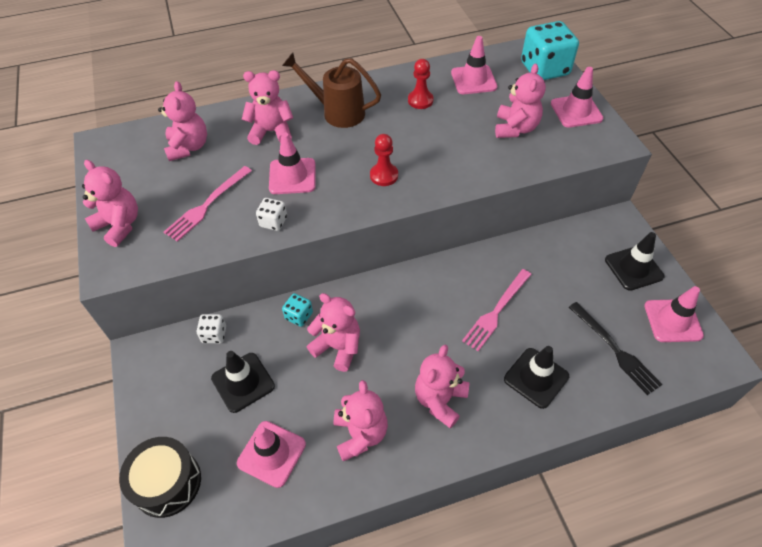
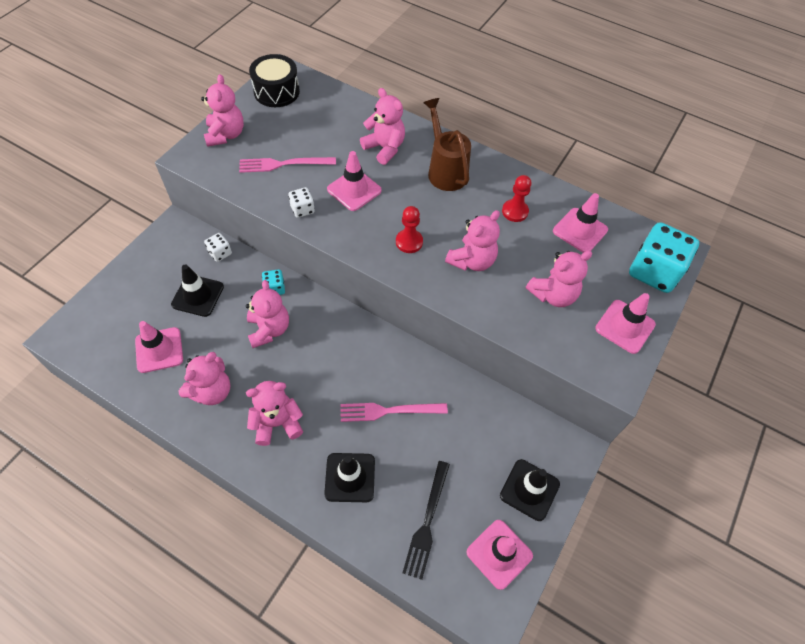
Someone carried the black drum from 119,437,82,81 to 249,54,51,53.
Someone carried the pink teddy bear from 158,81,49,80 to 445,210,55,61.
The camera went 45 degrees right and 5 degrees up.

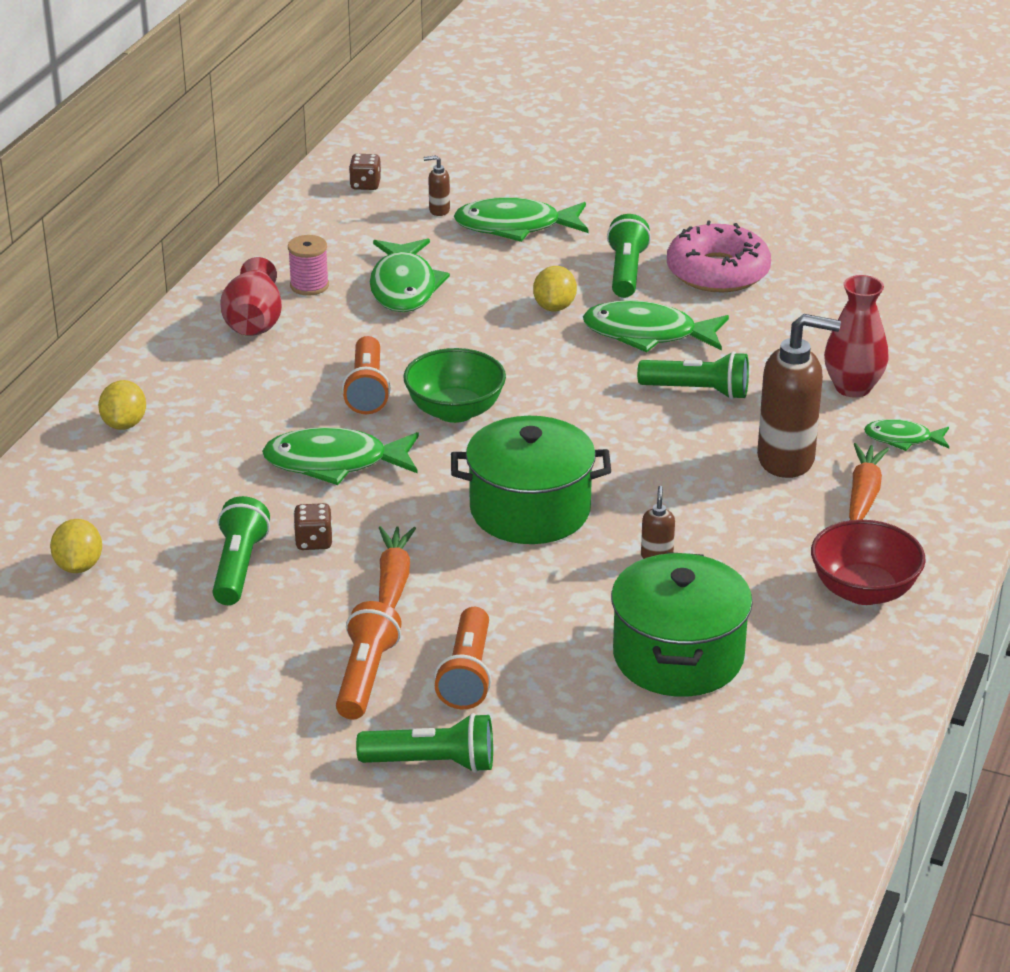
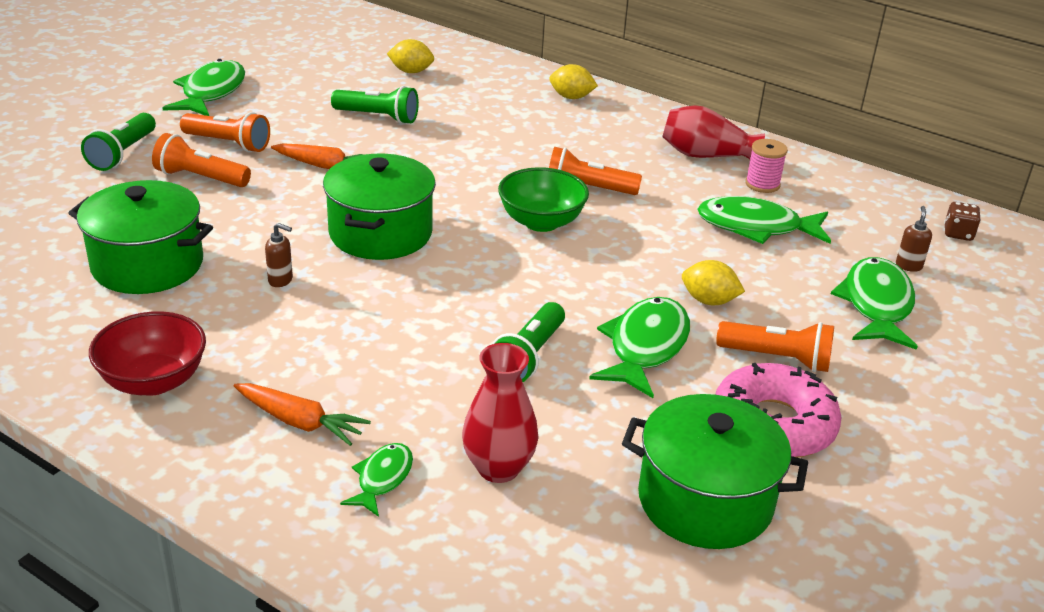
Someone took away the brown dice at 294,503,39,47.
Someone took away the brown soap dispenser at 757,314,84,164.
Someone put down the green pot at 622,394,186,155.
Someone carried the green fish from 262,427,157,58 to 162,59,83,57.
Someone repainted the green flashlight at 607,214,44,84, which became the orange flashlight at 716,321,118,51.
The camera went 100 degrees right and 0 degrees up.

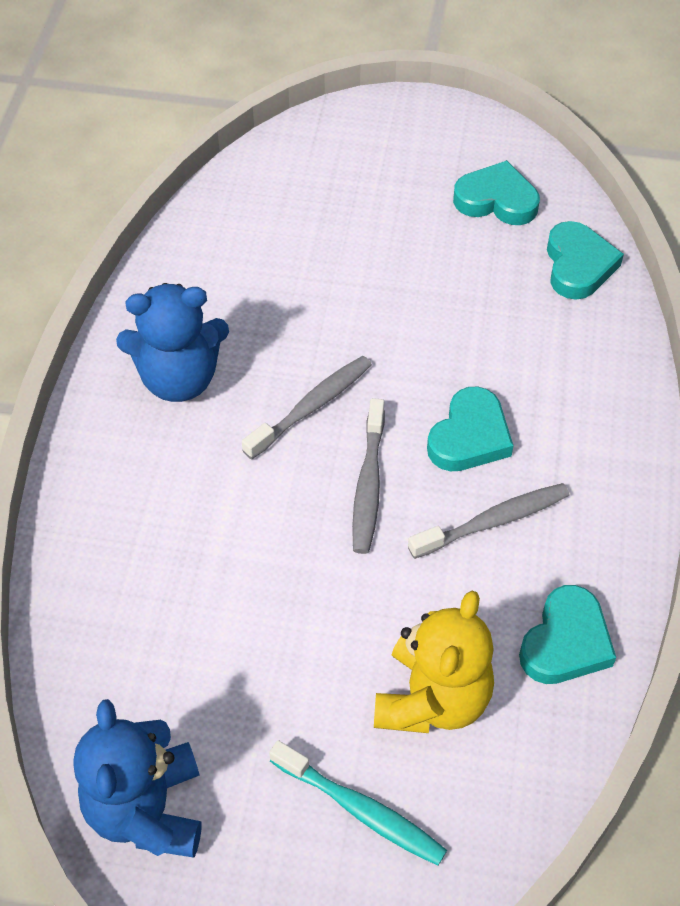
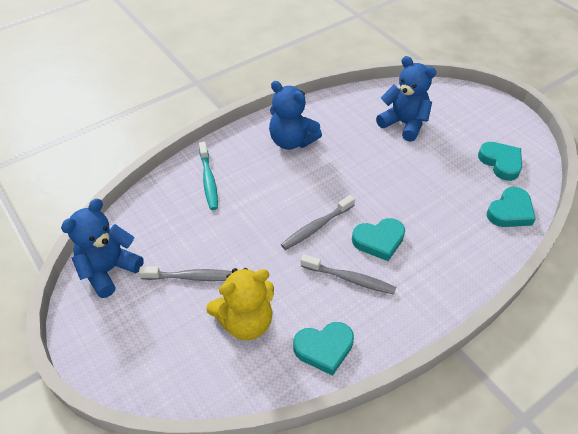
Someone put down the blue teddy bear at 376,56,60,86.
Someone carried the grey toothbrush from 242,356,130,103 to 139,266,93,15.
Someone carried the turquoise toothbrush from 269,740,178,126 to 199,142,19,68.
The camera went 45 degrees right and 5 degrees down.

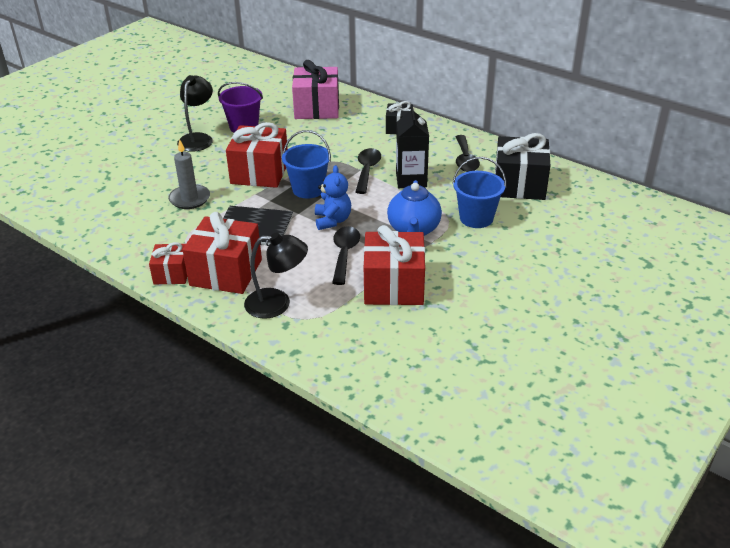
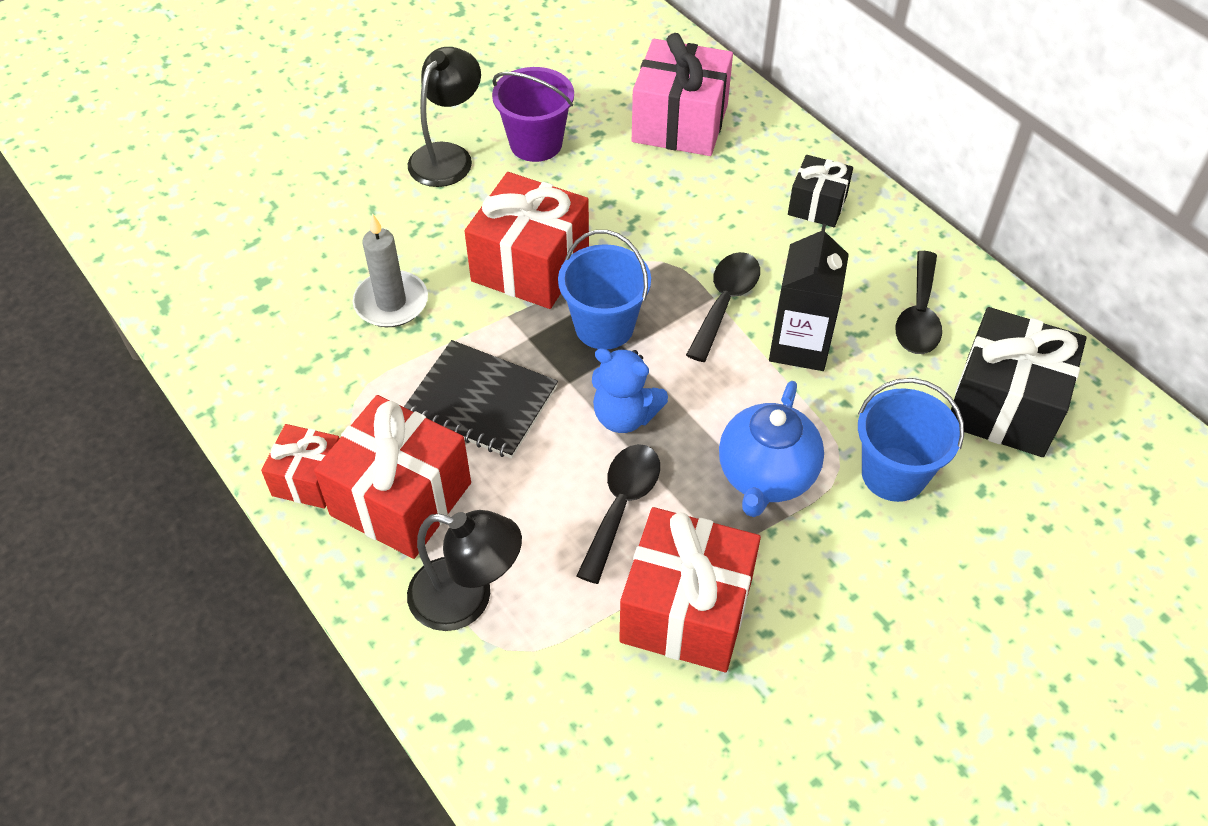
Someone rotated the blue teddy bear at 315,165,36,65 by 105 degrees clockwise.
The camera went 15 degrees right and 15 degrees up.

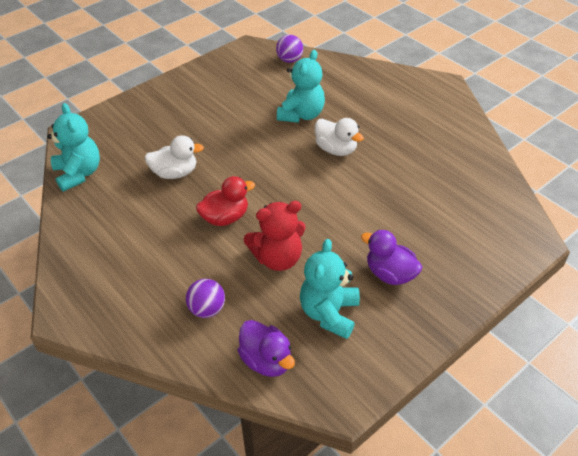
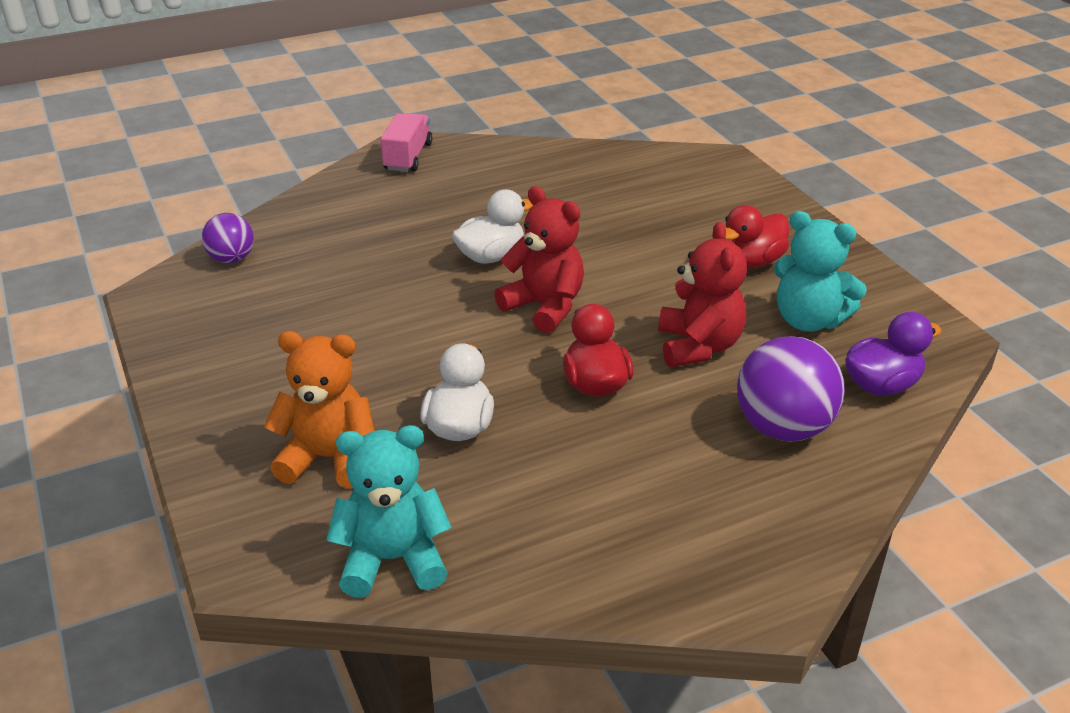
Someone took away the turquoise teddy bear at 277,50,48,73.
Someone put down the orange teddy bear at 264,331,111,158.
Someone put down the pink truck at 380,113,53,59.
Someone put down the red teddy bear at 494,186,90,147.
Someone repainted the purple duck at 361,230,61,55, which became the red duck at 725,205,64,63.
Someone scaled the purple ball at 186,279,39,39 by 1.69.
The camera went 75 degrees left and 10 degrees down.

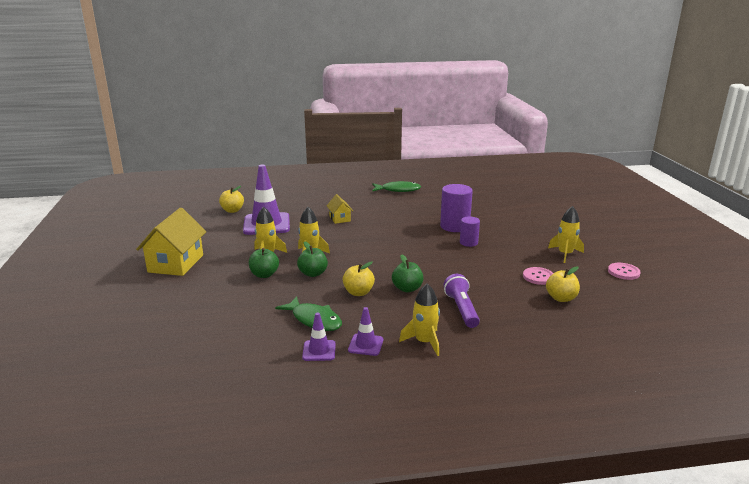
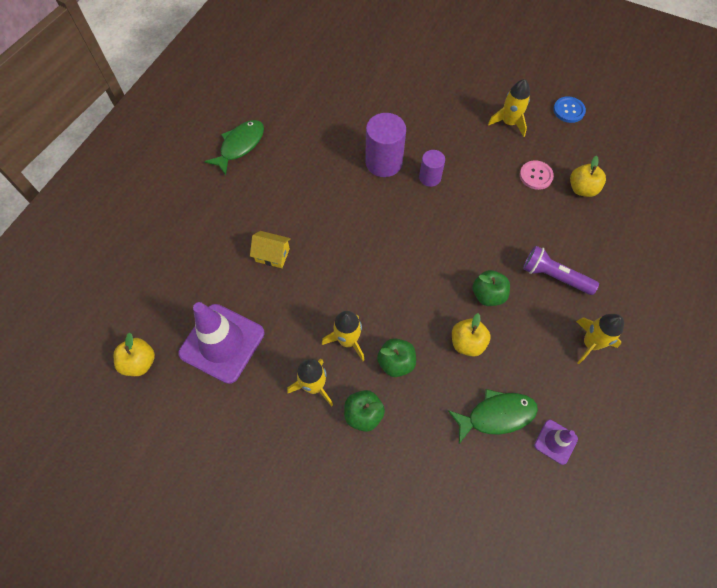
Someone took away the yellow house at 136,208,71,68.
Someone took away the purple traffic cone at 348,307,35,49.
Someone repainted the pink button at 608,263,33,17, which became the blue button at 553,96,33,27.
The camera went 55 degrees left and 40 degrees up.

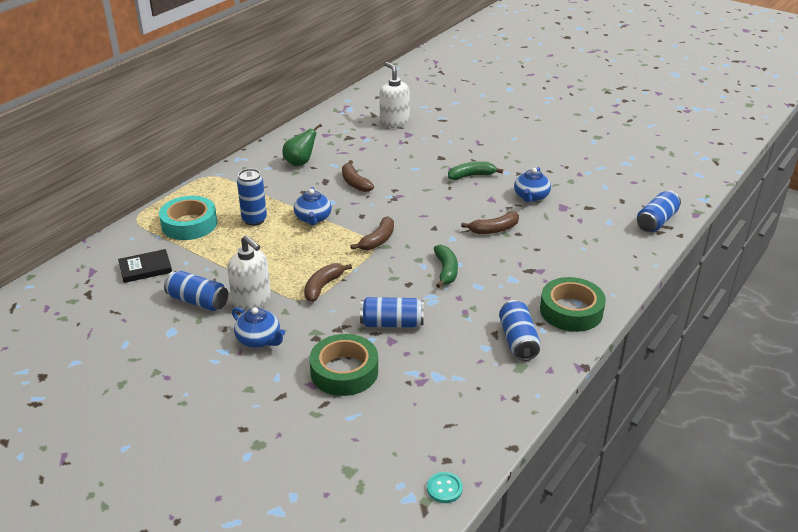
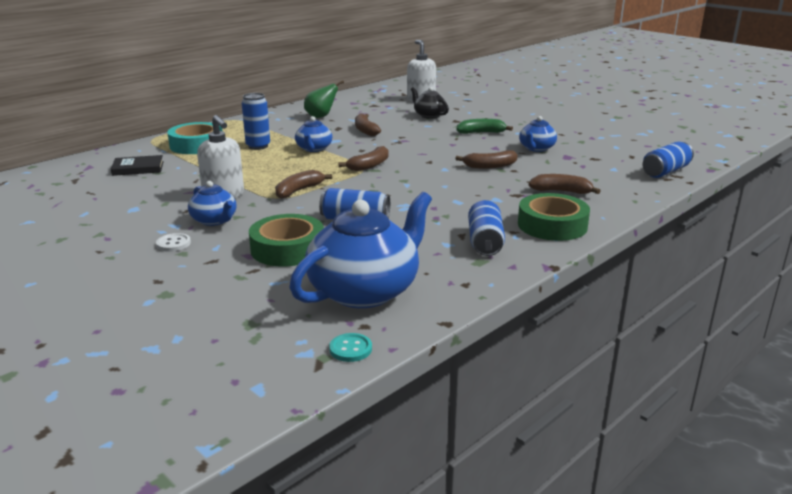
Someone took away the blue can at 164,271,64,40.
Someone took away the green banana at 434,245,24,43.
Someone put down the white button at 156,233,35,19.
Someone put down the blue teapot at 289,192,143,116.
Someone put down the black teapot at 411,87,38,32.
Someone put down the brown banana at 529,174,72,20.
The camera went 10 degrees right and 10 degrees down.

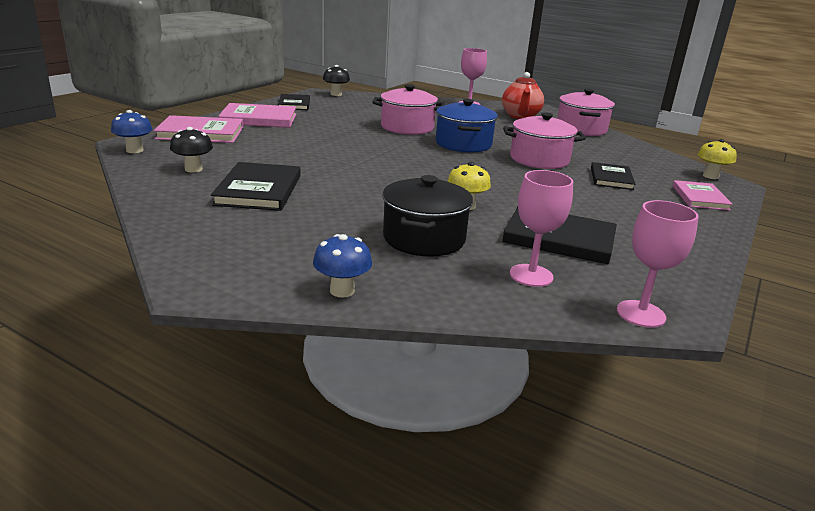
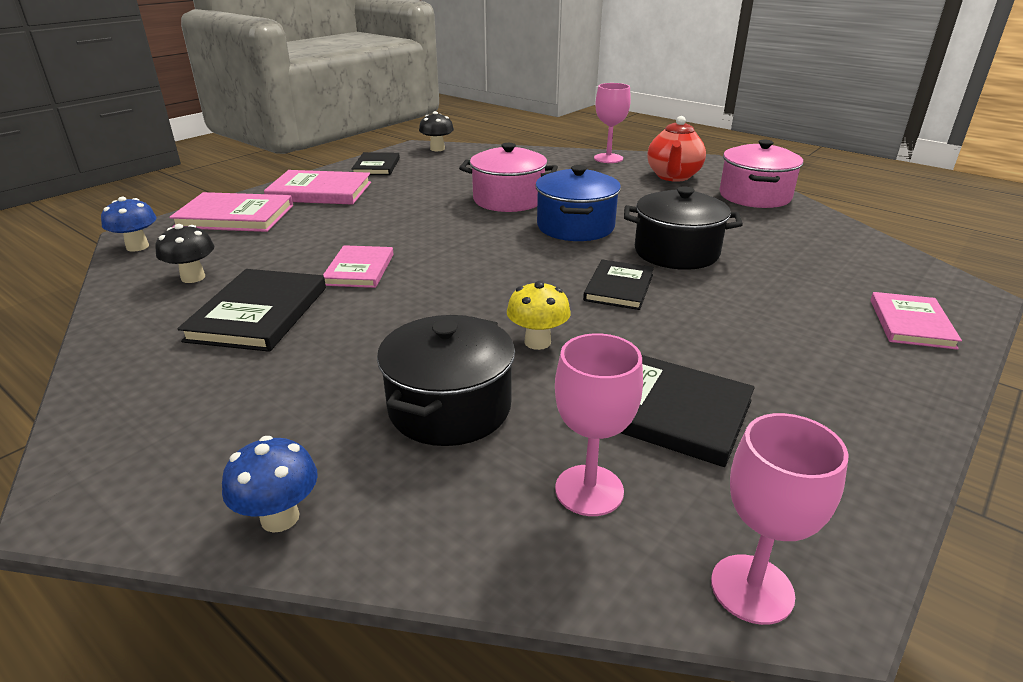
Someone took away the yellow mushroom at 698,139,39,40.
Someone put down the pink book at 323,245,71,43.
Someone carried the black book from 591,162,44,28 to 583,260,71,50.
Someone repainted the pink pot at 503,112,83,57, which became the black pot at 624,186,119,84.
The camera went 10 degrees right and 5 degrees up.

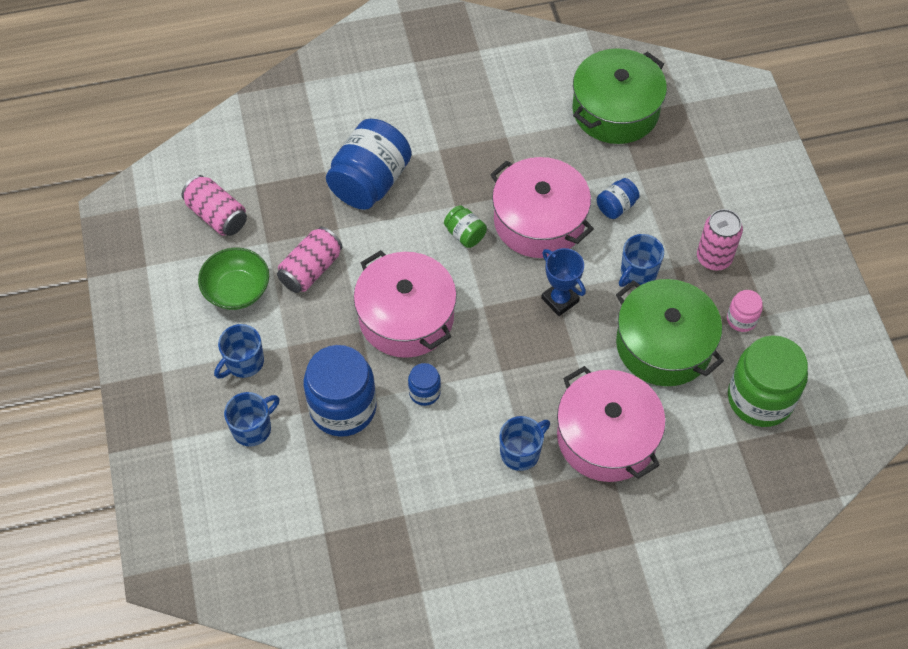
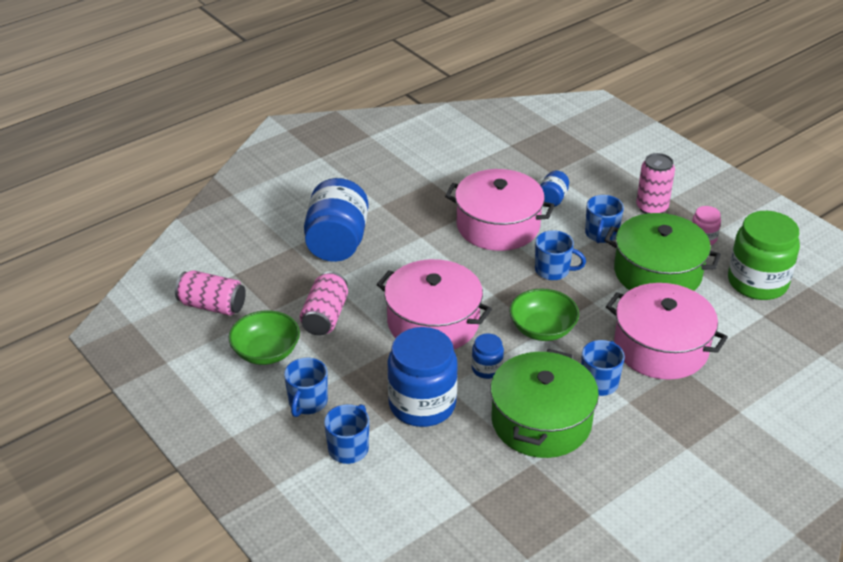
Someone took away the green jar at 444,205,43,43.
Someone put down the green bowl at 510,289,69,52.
Someone carried the green pot from 572,48,95,96 to 490,349,109,109.
Someone swapped the blue trophy at 541,248,45,68 for the blue mug at 535,230,51,50.
The camera went 25 degrees left and 20 degrees down.

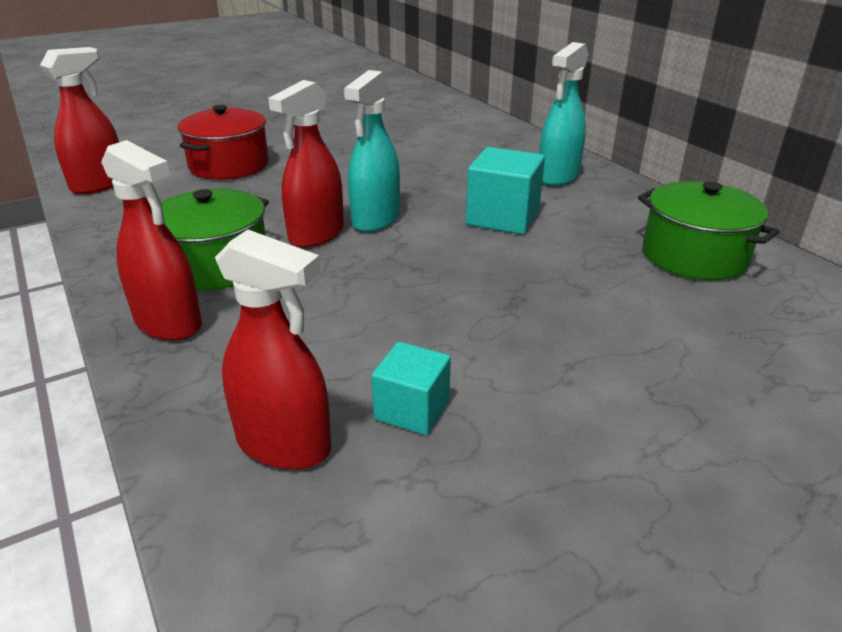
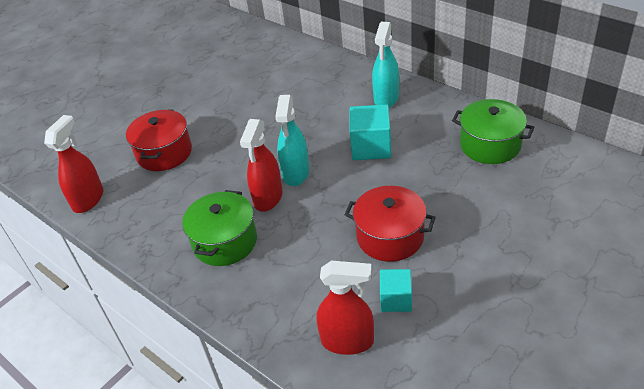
Someone took away the red spray bottle at 101,140,101,201.
Someone put down the red pot at 344,186,92,76.
The camera went 15 degrees left and 10 degrees up.

